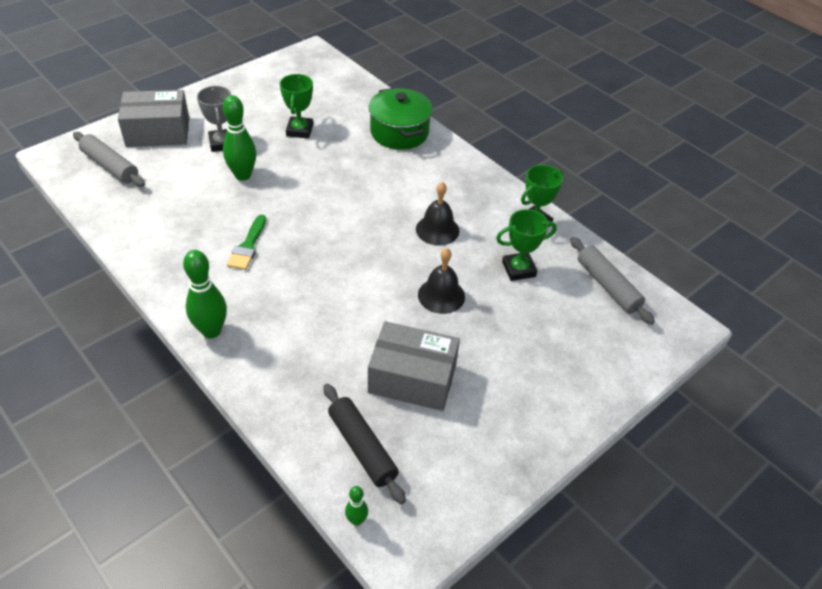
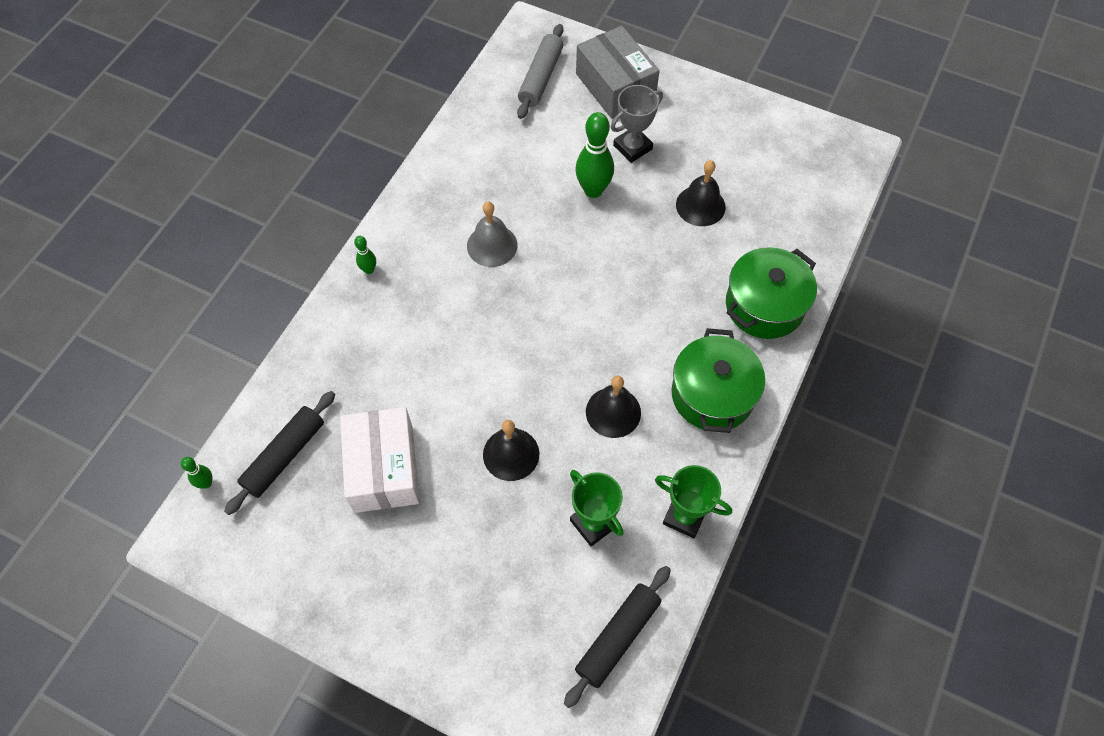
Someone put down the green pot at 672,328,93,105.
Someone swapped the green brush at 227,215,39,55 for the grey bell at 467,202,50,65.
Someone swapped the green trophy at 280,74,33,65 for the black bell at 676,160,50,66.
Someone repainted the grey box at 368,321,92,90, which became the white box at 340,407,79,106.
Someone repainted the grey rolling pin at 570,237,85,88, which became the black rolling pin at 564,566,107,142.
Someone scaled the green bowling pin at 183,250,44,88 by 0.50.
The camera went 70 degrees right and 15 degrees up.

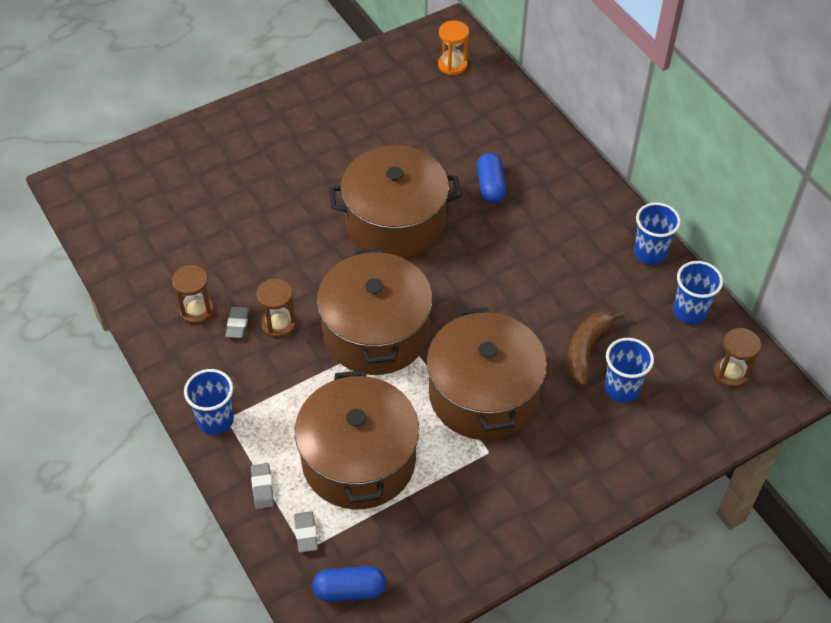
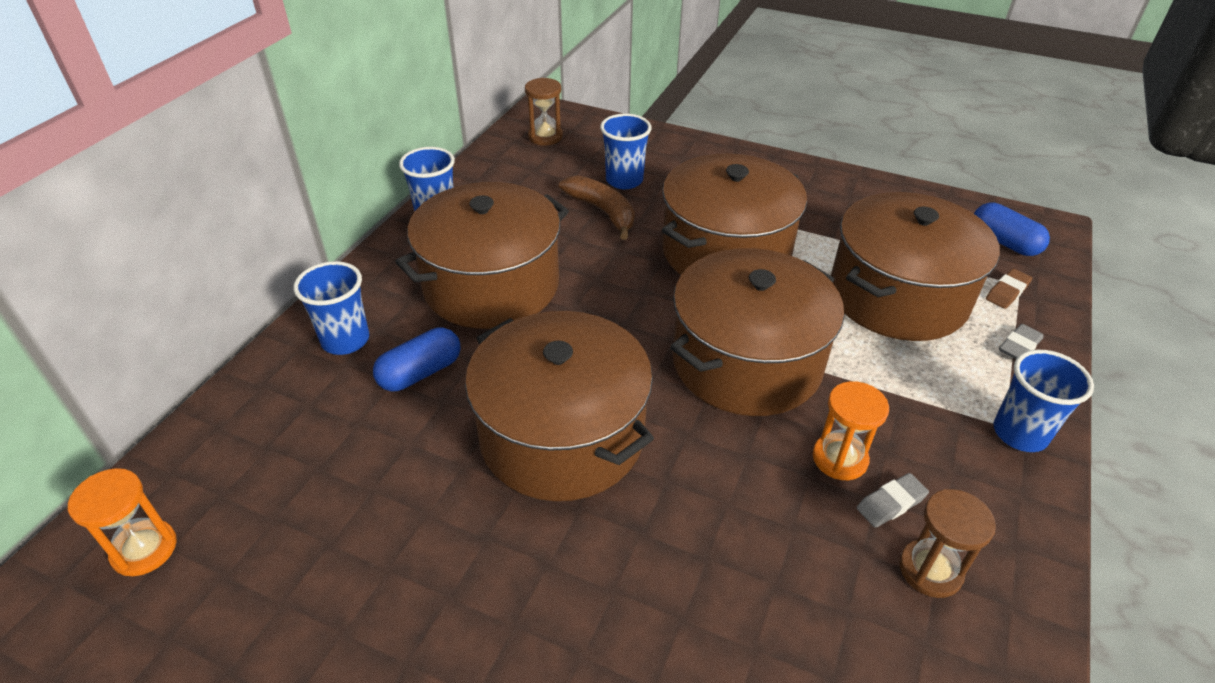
Someone put down the brown pot at 395,182,174,147.
Someone carried the blue cup from 673,261,50,63 to 294,261,75,94.
Someone repainted the brown hourglass at 257,279,39,59, which became the orange hourglass at 813,381,76,99.
Someone repainted the grey eraser at 294,511,24,42, which became the brown eraser at 986,269,46,40.
Someone rotated the brown banana at 567,311,58,75 by 120 degrees counterclockwise.
The camera went 125 degrees left and 10 degrees down.

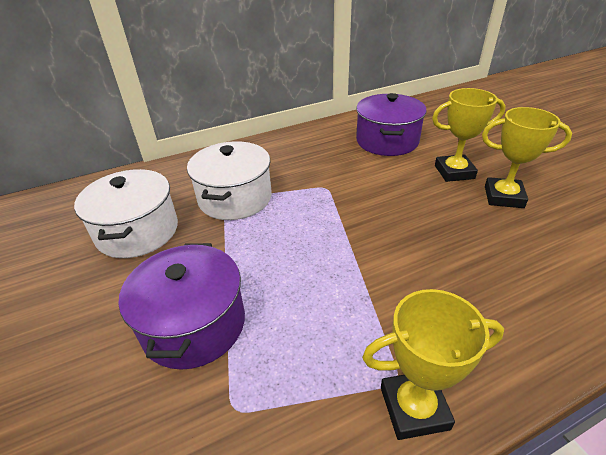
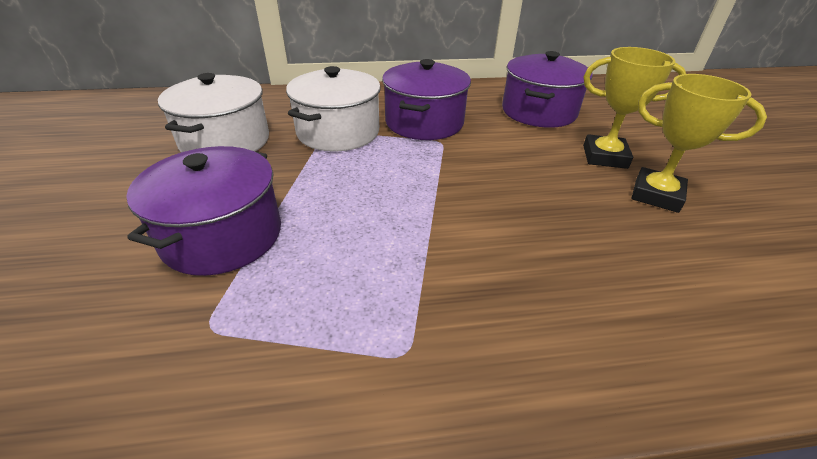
Someone took away the yellow trophy at 362,289,142,151.
Someone put down the purple pot at 382,59,89,81.
The camera went 15 degrees right and 0 degrees up.

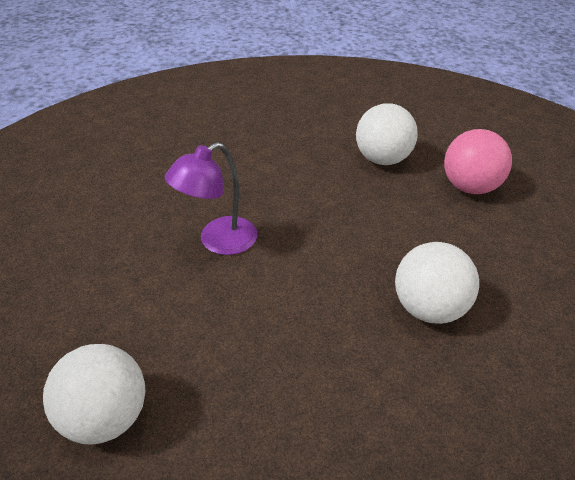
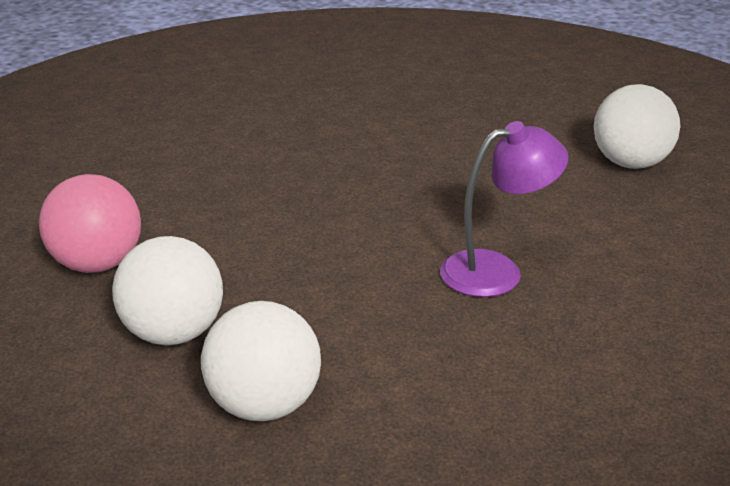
Someone carried the white ball from 395,242,84,82 to 201,301,120,120.
The camera went 160 degrees left and 10 degrees down.

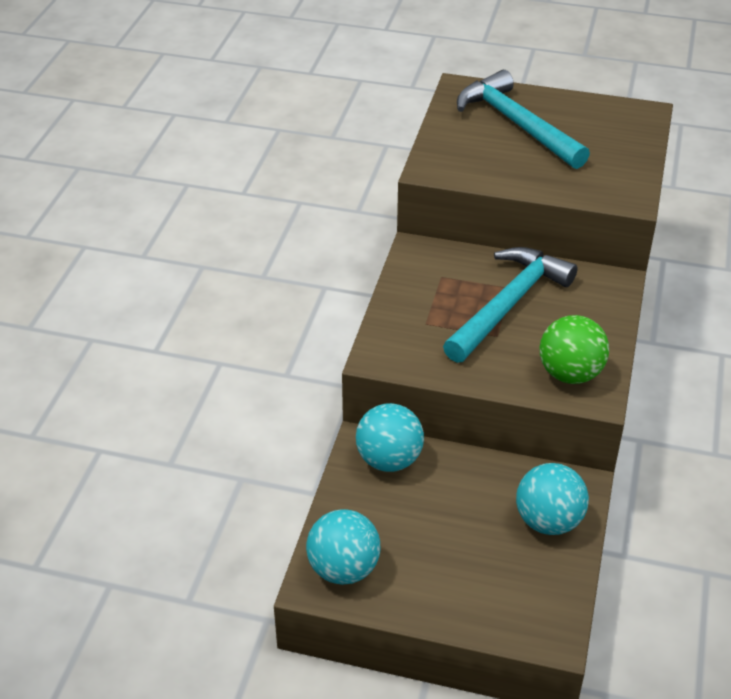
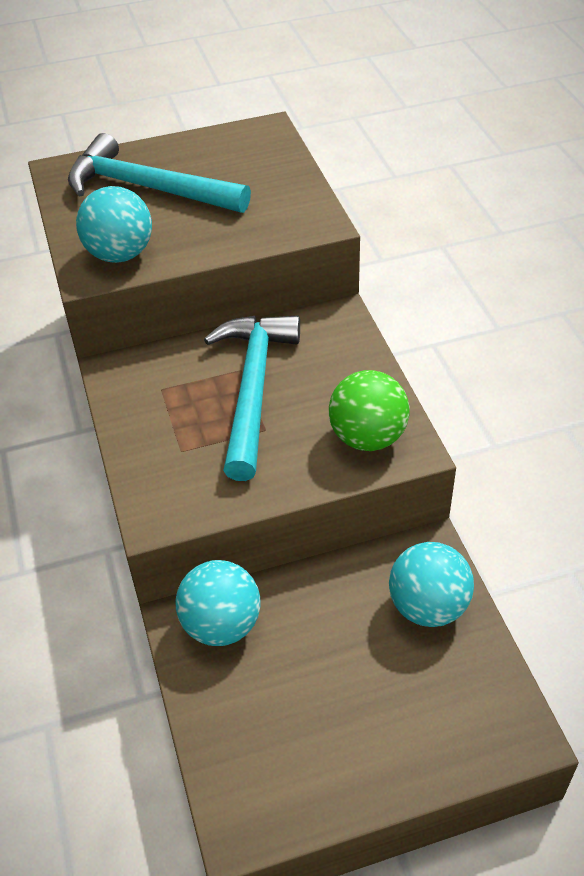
Someone carried the turquoise ball from 306,509,75,76 to 76,186,76,77.
The camera went 30 degrees left and 5 degrees up.

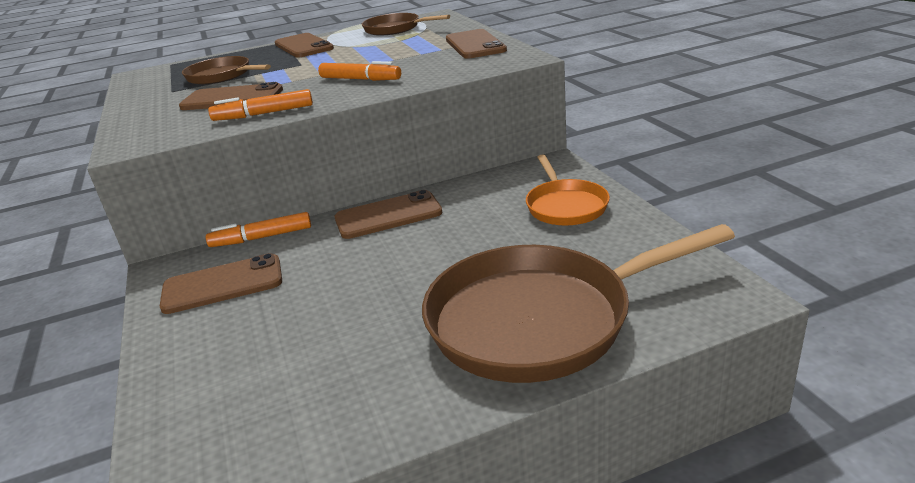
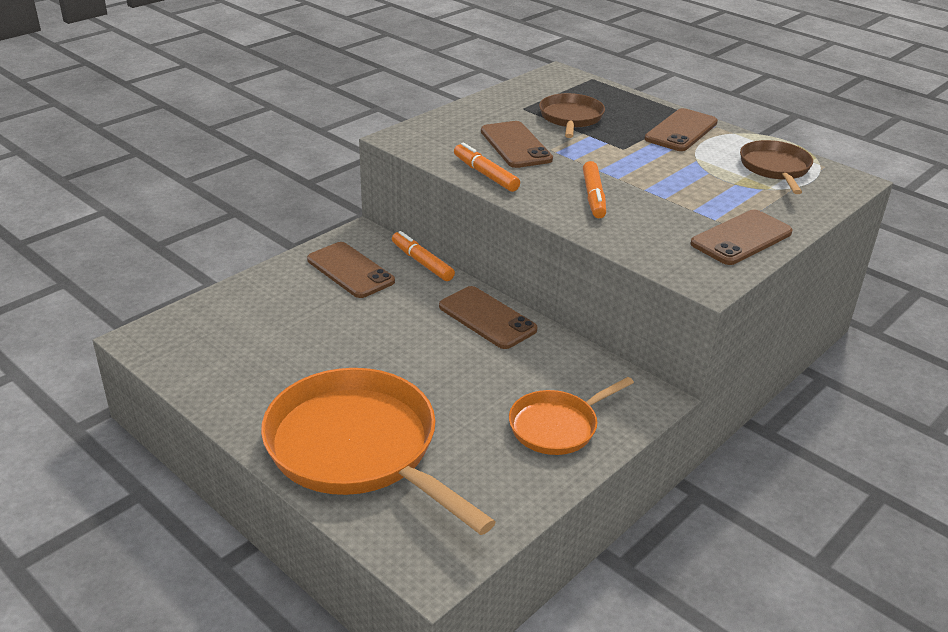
Someone repainted the brown pan at 422,224,313,159, which became the orange pan at 261,368,235,167.
The camera went 60 degrees right and 5 degrees up.

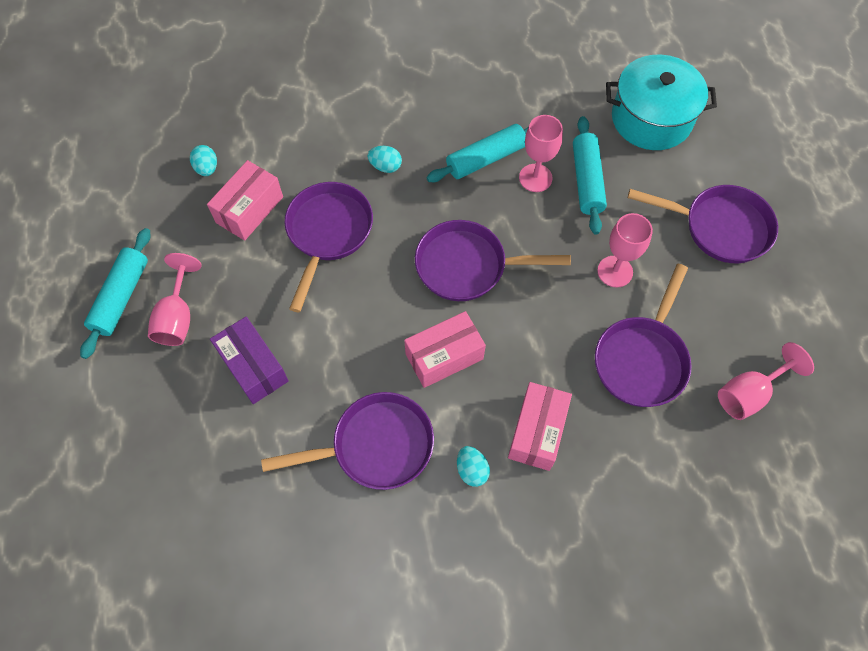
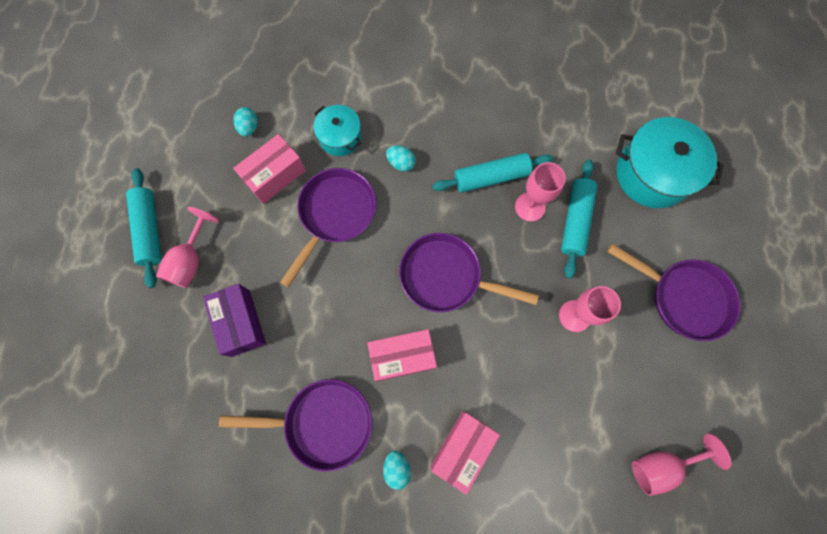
Someone took away the purple pan at 595,264,97,143.
Someone put down the turquoise pot at 313,105,49,51.
Someone rotated the turquoise rolling pin at 80,228,71,131 by 45 degrees counterclockwise.
The camera went 15 degrees right and 10 degrees up.

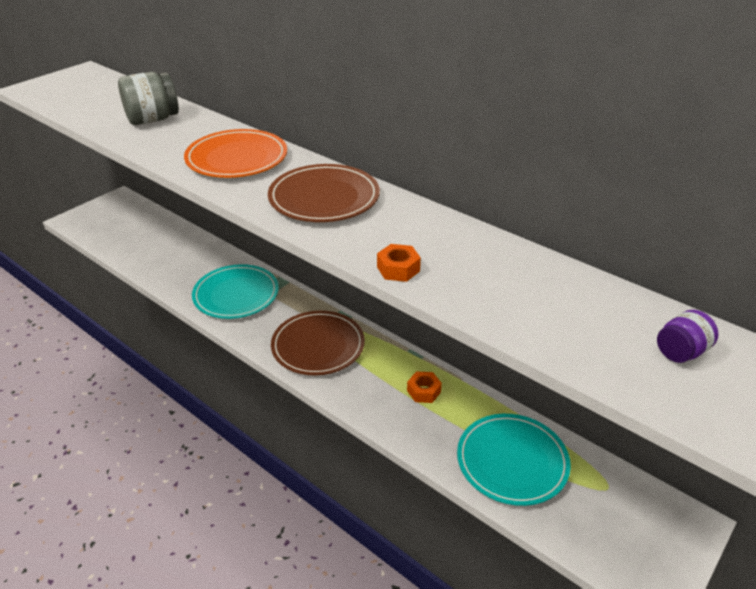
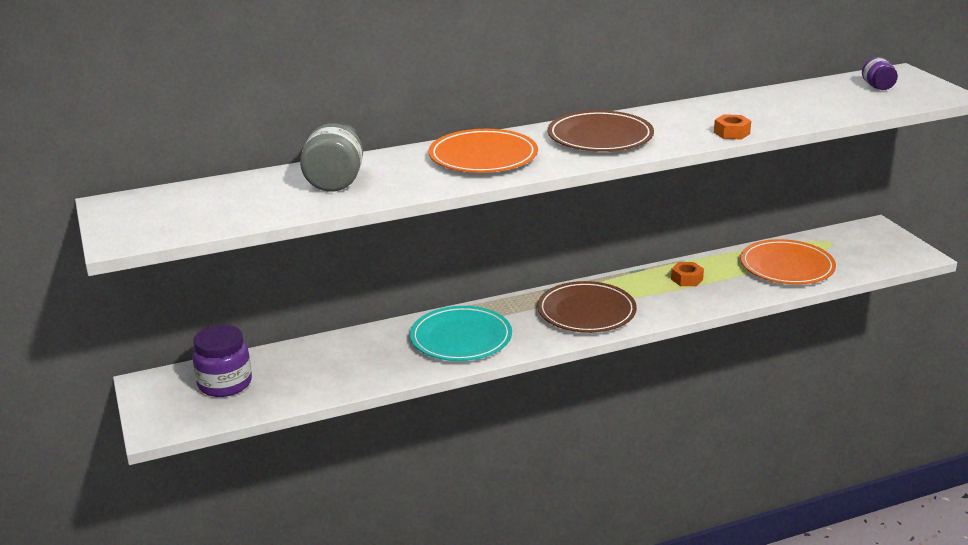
Someone put down the purple jar at 192,325,60,72.
Someone repainted the turquoise plate at 457,414,114,92, which became the orange plate at 740,239,96,45.
The camera went 60 degrees left and 10 degrees down.

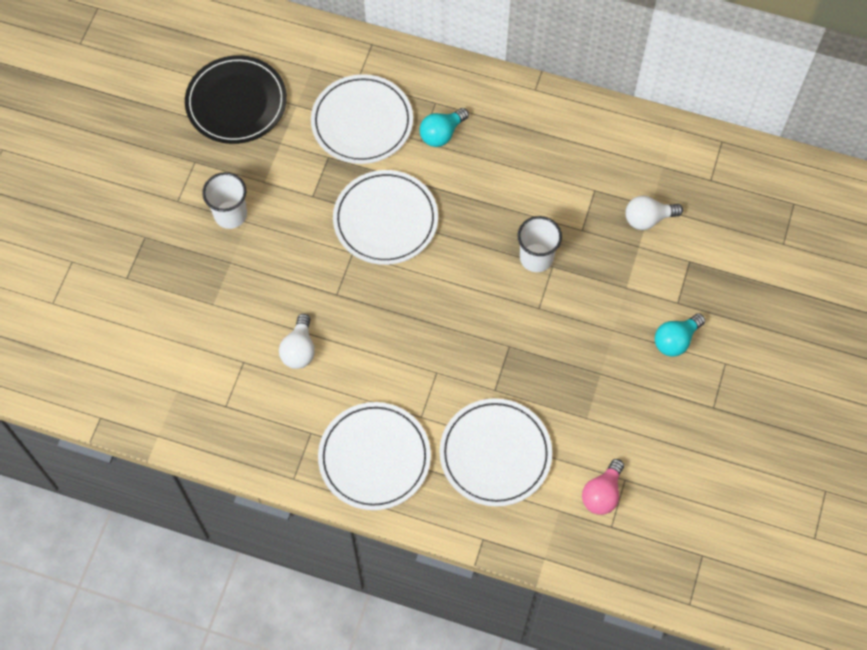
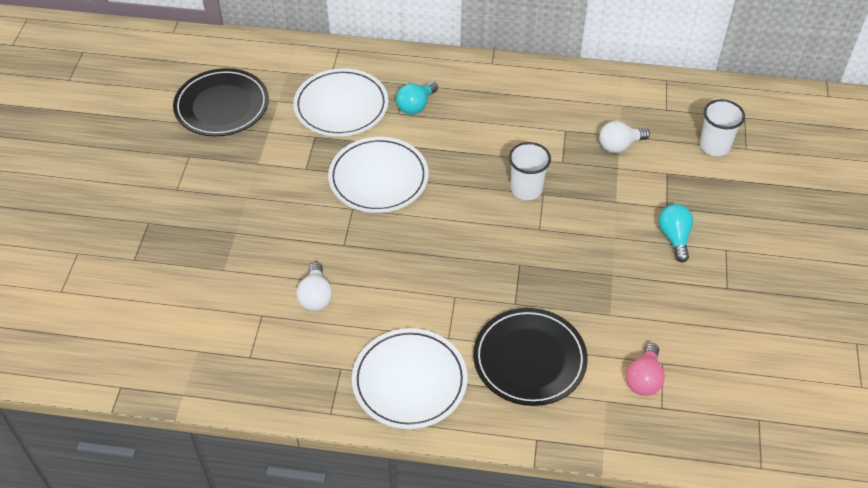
Someone carried the white cup from 202,172,45,57 to 700,99,45,57.
Someone repainted the white plate at 440,398,112,109, which became the black plate at 473,308,115,98.
Someone rotated the turquoise light bulb at 655,313,50,44 by 135 degrees clockwise.
The camera went 10 degrees left and 15 degrees down.

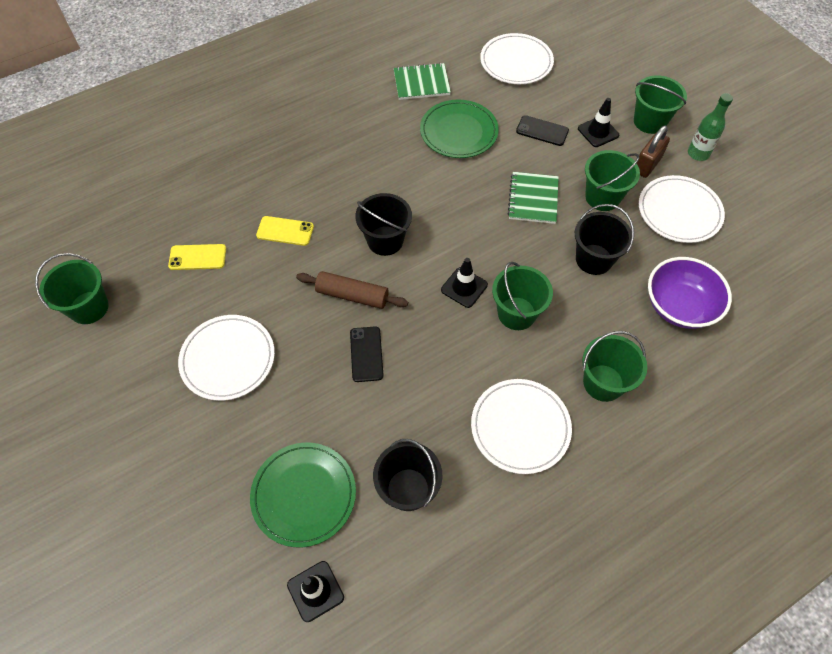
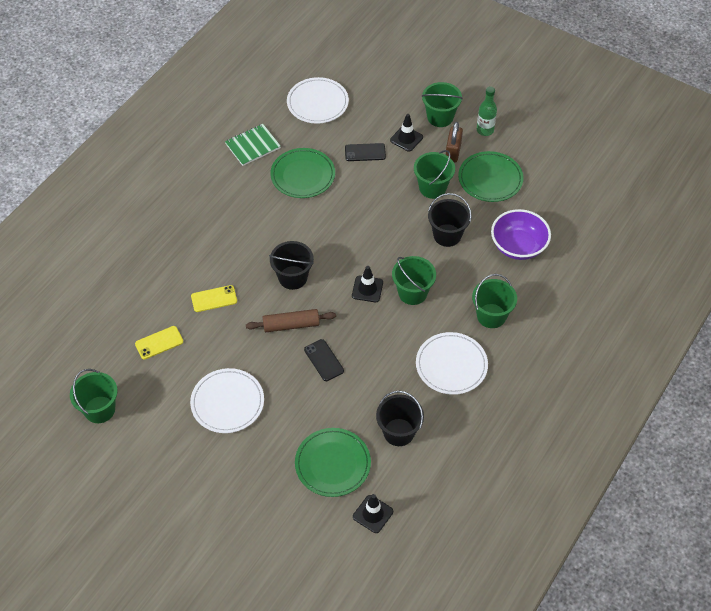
Someone took away the green notebook at 507,172,52,52.
Someone repainted the white plate at 639,175,86,68, which became the green plate at 458,151,66,51.
The camera went 25 degrees left and 5 degrees down.

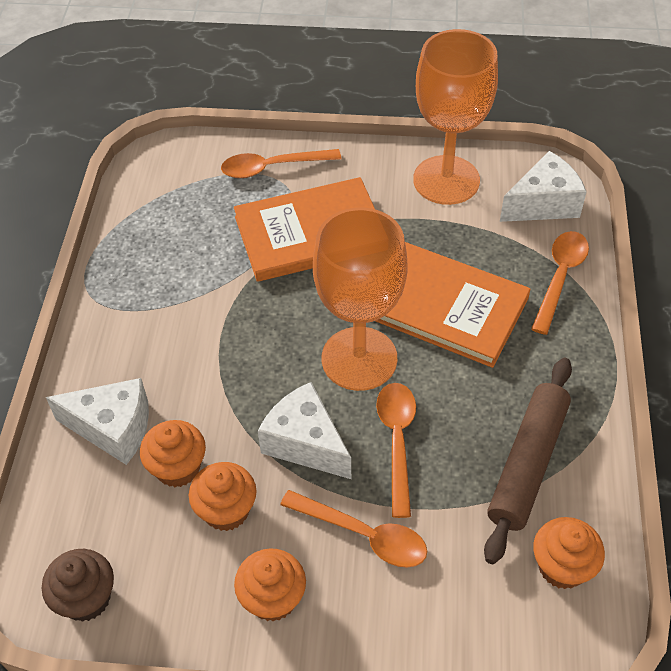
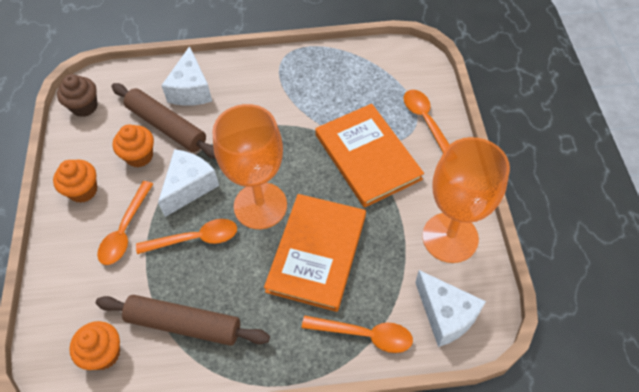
Someone swapped the orange cupcake at 140,420,66,67 for the brown rolling pin at 111,83,105,76.
The camera went 80 degrees right and 5 degrees up.

